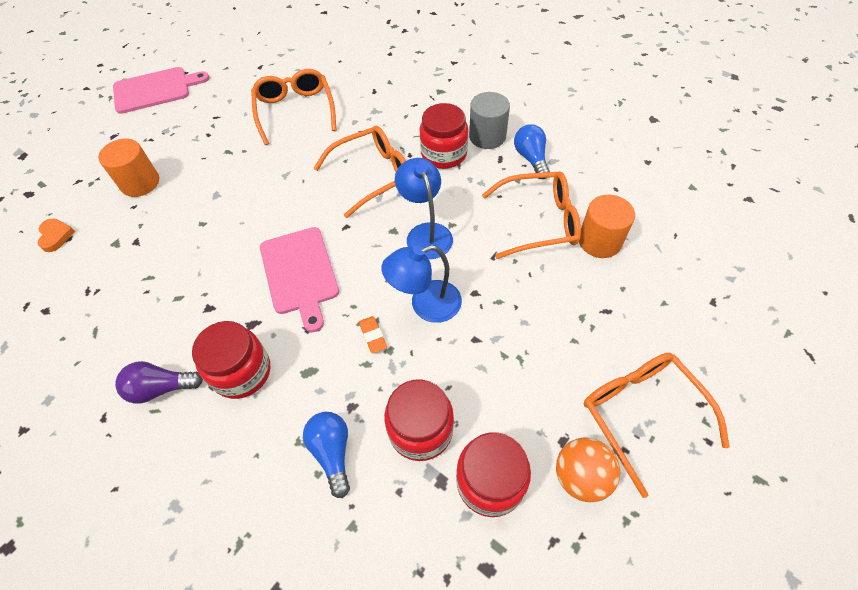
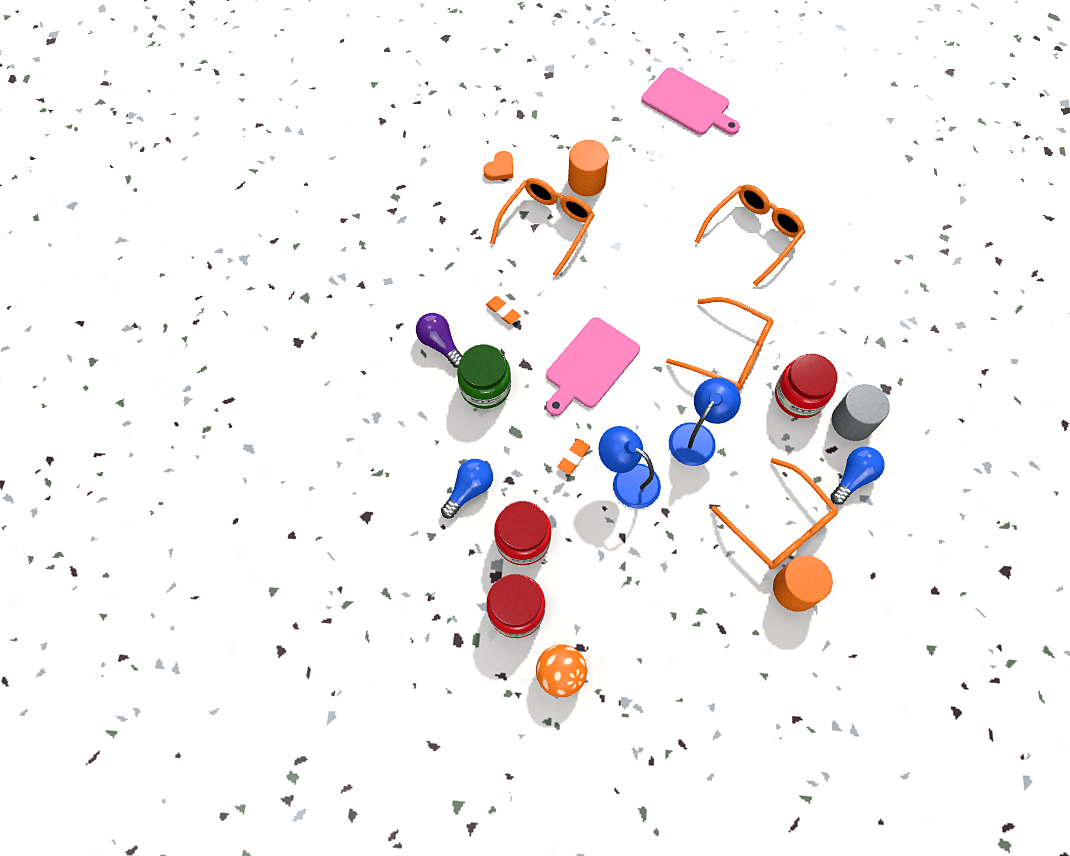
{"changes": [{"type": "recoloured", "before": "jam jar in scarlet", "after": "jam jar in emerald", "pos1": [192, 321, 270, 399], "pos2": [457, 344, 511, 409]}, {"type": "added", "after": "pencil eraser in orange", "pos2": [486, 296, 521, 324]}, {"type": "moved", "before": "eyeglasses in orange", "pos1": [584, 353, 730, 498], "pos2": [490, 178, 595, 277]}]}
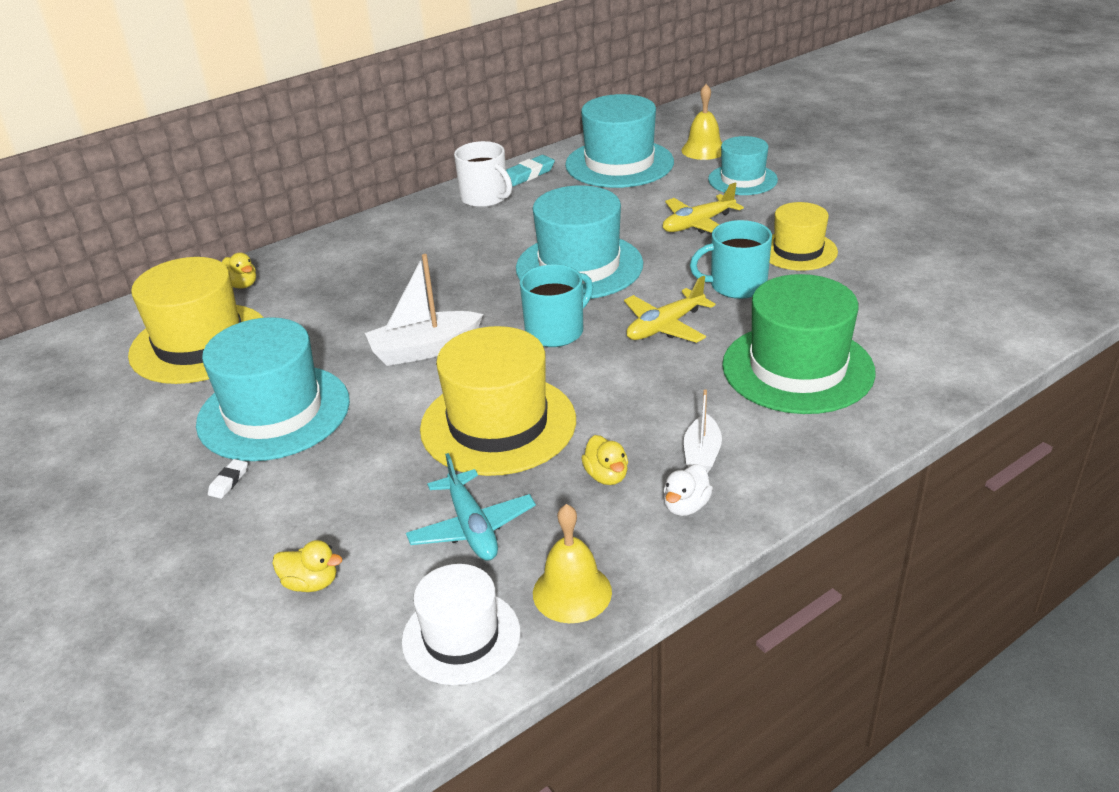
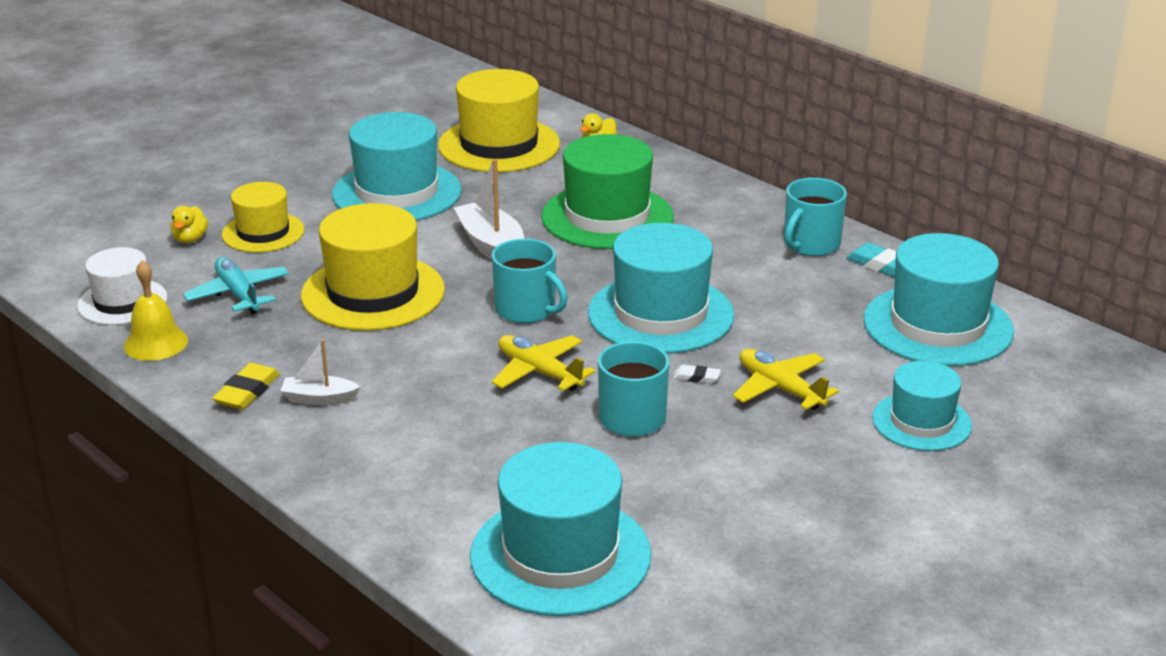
{"changes": [{"type": "turned", "before": "plane in teal", "pos1": [406, 453, 536, 561], "pos2": [183, 257, 289, 314], "turn": 90}, {"type": "replaced", "before": "duck in white", "after": "pencil eraser in yellow", "pos1": [663, 464, 713, 516], "pos2": [212, 363, 280, 410]}, {"type": "moved", "before": "hat in yellow", "pos1": [770, 202, 838, 271], "pos2": [222, 182, 304, 253]}, {"type": "added", "after": "hat in teal", "pos2": [470, 442, 651, 616]}, {"type": "moved", "before": "hat in emerald", "pos1": [722, 274, 876, 414], "pos2": [541, 134, 674, 249]}, {"type": "moved", "before": "pencil eraser in white", "pos1": [208, 459, 248, 499], "pos2": [673, 365, 721, 384]}, {"type": "recoloured", "before": "mug in white", "after": "mug in teal", "pos1": [454, 141, 512, 208], "pos2": [784, 178, 847, 256]}, {"type": "removed", "before": "duck in yellow", "pos1": [581, 435, 628, 485]}, {"type": "removed", "before": "bell in yellow", "pos1": [681, 84, 722, 160]}]}
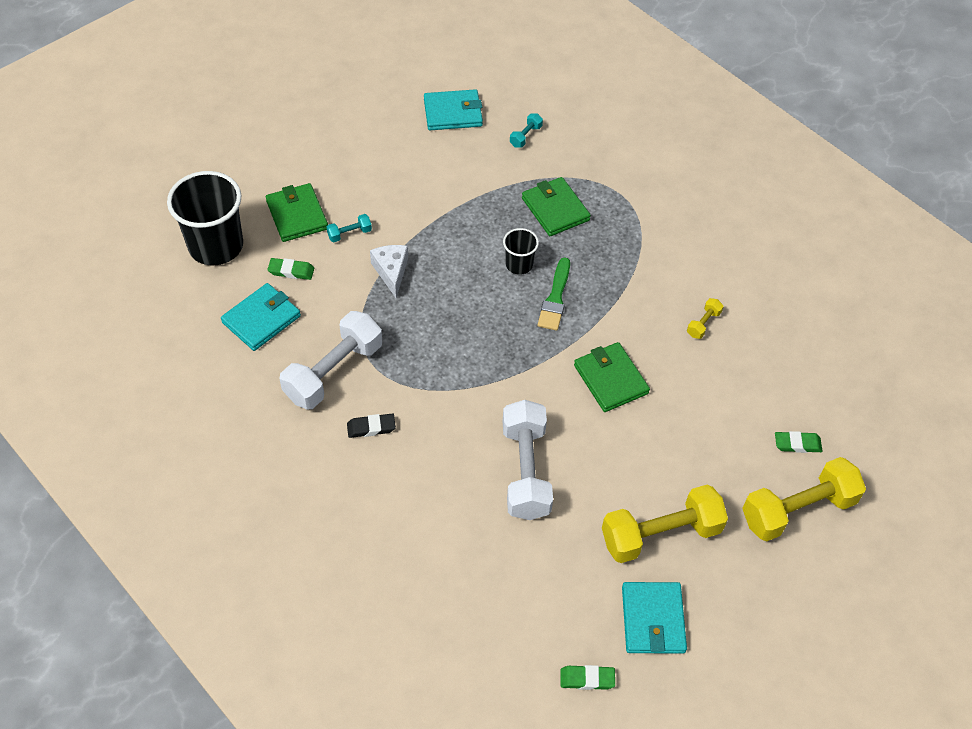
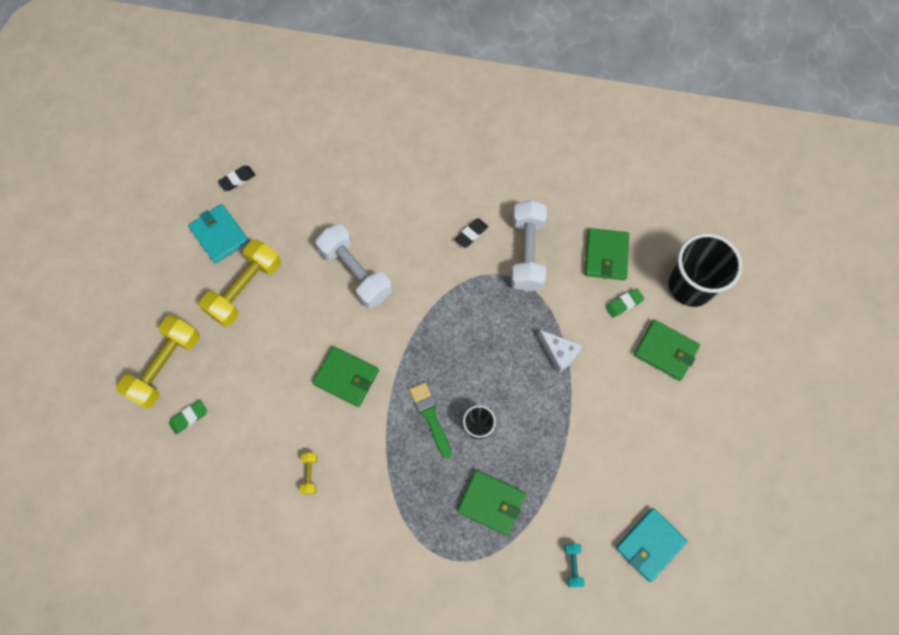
{"changes": [{"type": "recoloured", "before": "pencil eraser in emerald", "after": "pencil eraser in jet-black", "pos1": [560, 665, 615, 690], "pos2": [218, 166, 255, 191]}, {"type": "recoloured", "before": "billfold in teal", "after": "billfold in emerald", "pos1": [221, 283, 301, 351], "pos2": [585, 228, 629, 280]}, {"type": "removed", "before": "hand weight in teal", "pos1": [327, 214, 372, 242]}]}
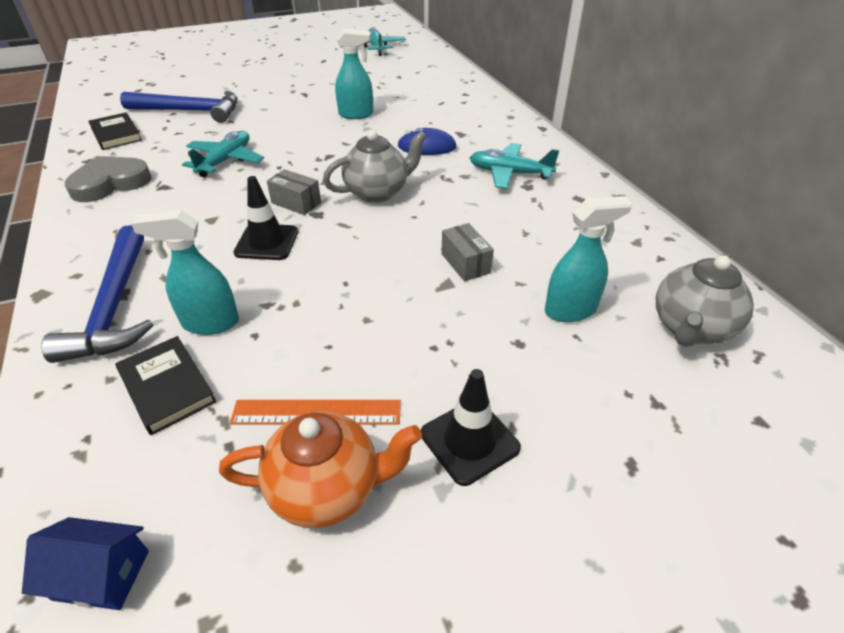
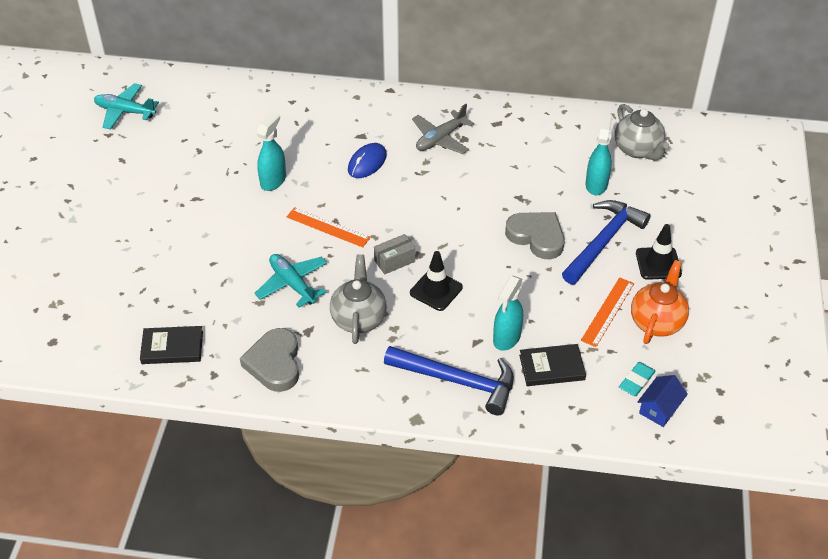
{"changes": [{"type": "added", "after": "straightedge in orange", "pos2": [286, 207, 371, 248]}, {"type": "moved", "before": "tea pot in grey", "pos1": [323, 130, 427, 203], "pos2": [330, 254, 387, 344]}, {"type": "recoloured", "before": "plane in teal", "after": "plane in grey", "pos1": [470, 143, 559, 189], "pos2": [412, 104, 474, 154]}, {"type": "added", "after": "heart shape in grey", "pos2": [505, 212, 565, 259]}, {"type": "moved", "before": "hammer in royal blue", "pos1": [120, 91, 238, 123], "pos2": [562, 200, 650, 285]}, {"type": "added", "after": "pencil eraser in teal", "pos2": [619, 362, 656, 396]}, {"type": "removed", "before": "package in grey", "pos1": [441, 223, 494, 281]}]}
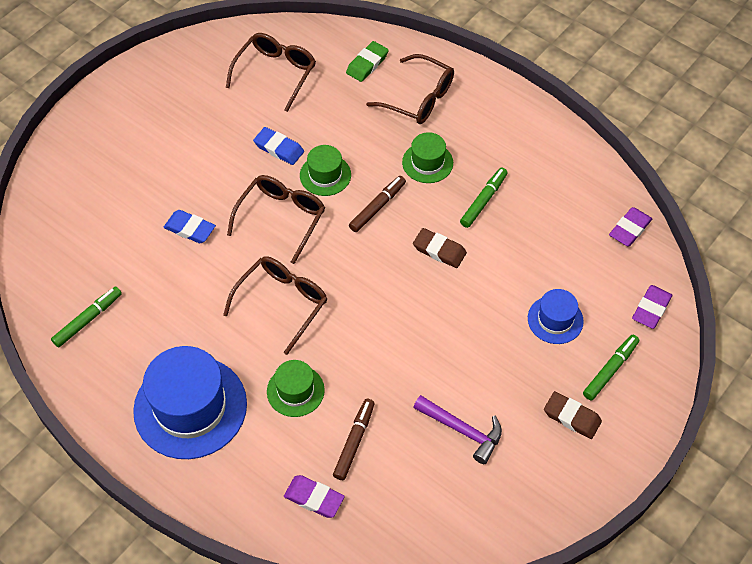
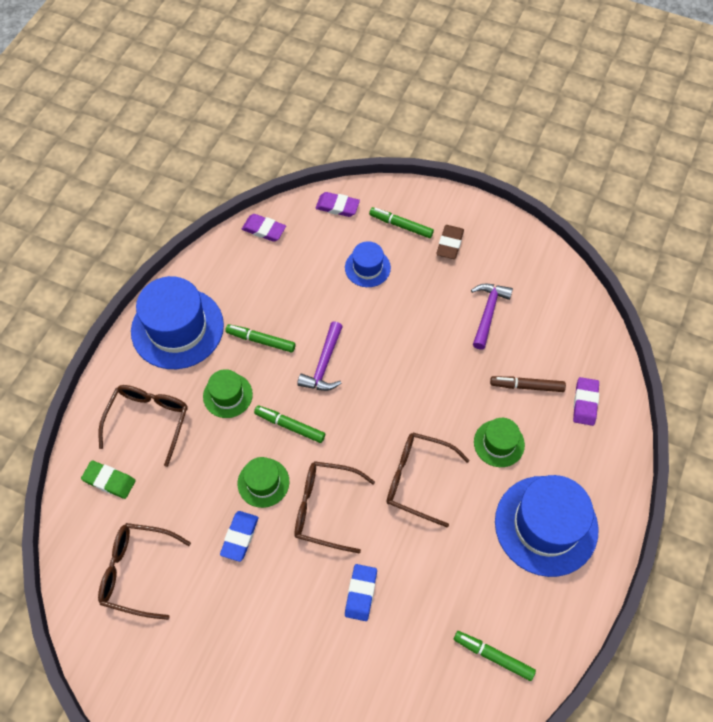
{"changes": [{"type": "added", "after": "hat in royal blue", "pos2": [131, 276, 224, 369]}, {"type": "recoloured", "before": "marker in russet", "after": "marker in emerald", "pos1": [349, 176, 406, 232], "pos2": [254, 405, 325, 443]}, {"type": "replaced", "before": "pencil eraser in russet", "after": "hammer in violet", "pos1": [413, 228, 467, 268], "pos2": [297, 321, 343, 391]}]}
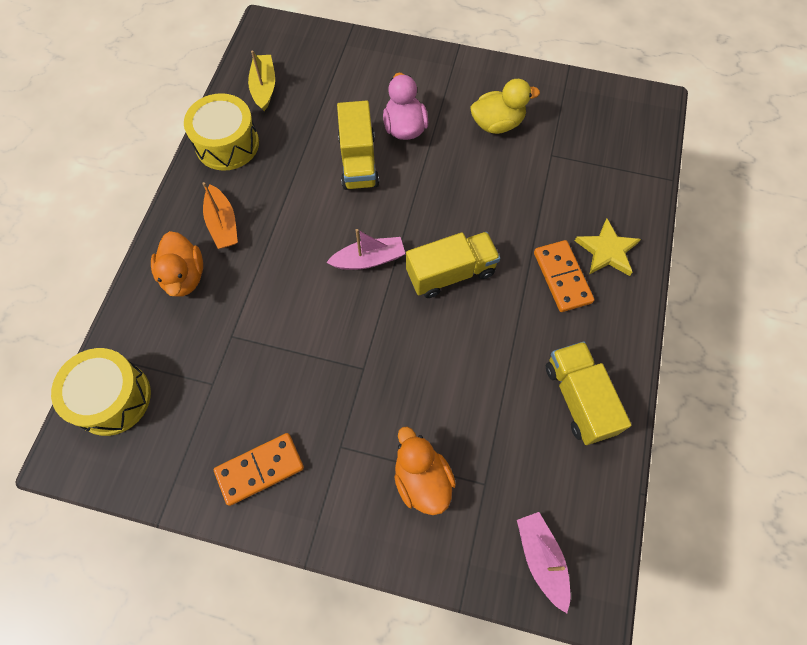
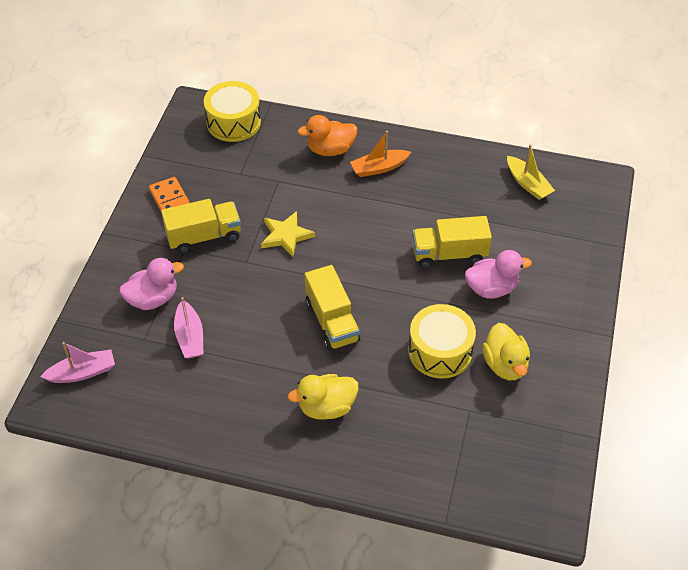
{"changes": [{"type": "recoloured", "before": "duck in orange", "after": "duck in rose-pink", "pos1": [394, 427, 456, 515], "pos2": [119, 258, 184, 310]}, {"type": "moved", "before": "lorry in yellow", "pos1": [546, 341, 631, 445], "pos2": [161, 199, 241, 254]}, {"type": "moved", "before": "boat in rose-pink", "pos1": [326, 229, 405, 270], "pos2": [174, 297, 203, 358]}, {"type": "moved", "before": "star shape in yellow", "pos1": [575, 219, 641, 276], "pos2": [261, 211, 315, 257]}, {"type": "replaced", "before": "domino piece in orange", "after": "duck in yellow", "pos1": [534, 240, 594, 312], "pos2": [288, 374, 359, 420]}, {"type": "moved", "before": "toy drum in yellow", "pos1": [184, 93, 259, 171], "pos2": [408, 304, 476, 379]}, {"type": "turned", "before": "boat in yellow", "pos1": [248, 50, 275, 111], "pos2": [507, 144, 555, 200], "turn": 60}]}
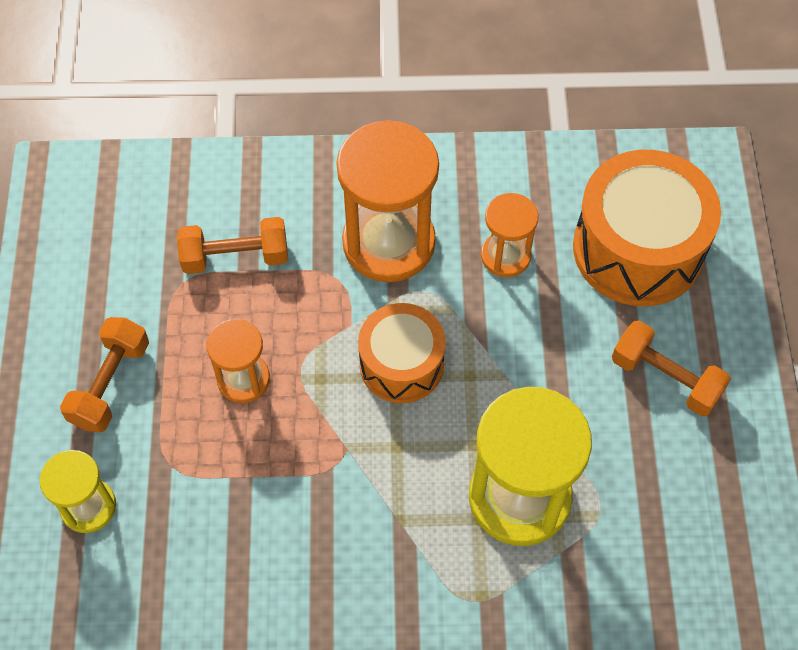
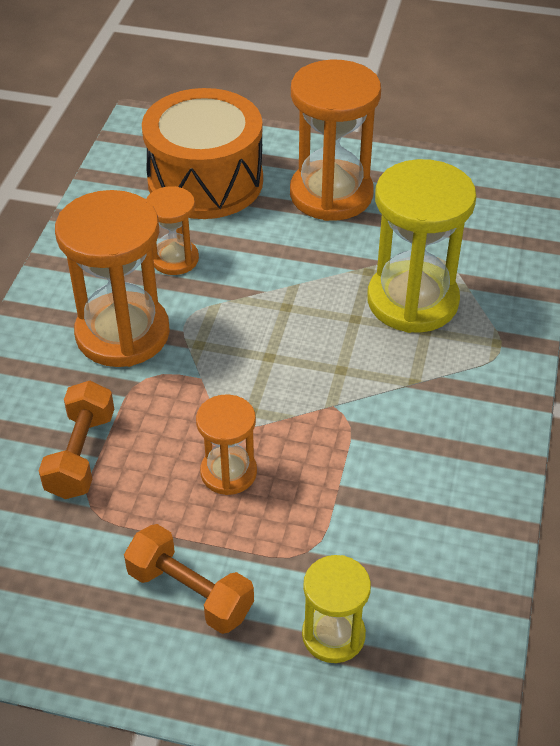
{"changes": [{"type": "replaced", "before": "hand weight in orange", "after": "sand timer in orange", "pos1": [612, 320, 731, 416], "pos2": [290, 60, 381, 221]}, {"type": "removed", "before": "toy drum in orange", "pos1": [358, 303, 446, 403]}]}
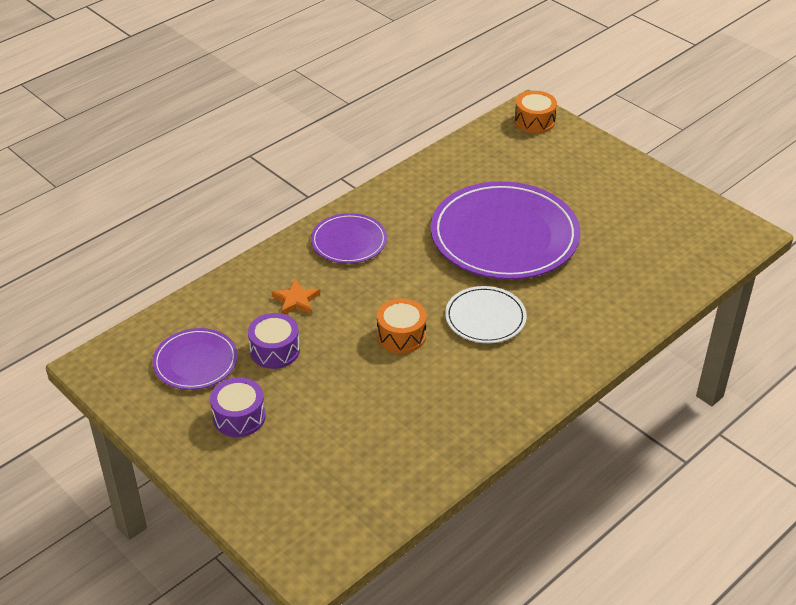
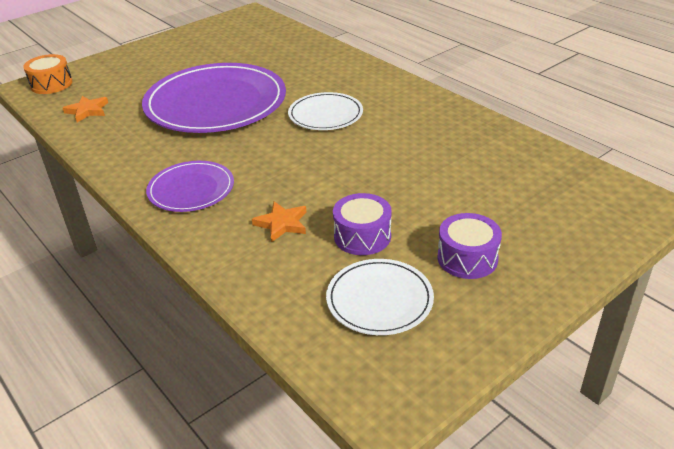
{"changes": [{"type": "added", "after": "star shape in orange", "pos2": [63, 96, 108, 122]}, {"type": "recoloured", "before": "flat dish in violet", "after": "flat dish in white", "pos1": [152, 328, 238, 390], "pos2": [326, 259, 434, 335]}, {"type": "removed", "before": "toy drum in orange", "pos1": [377, 298, 426, 353]}]}
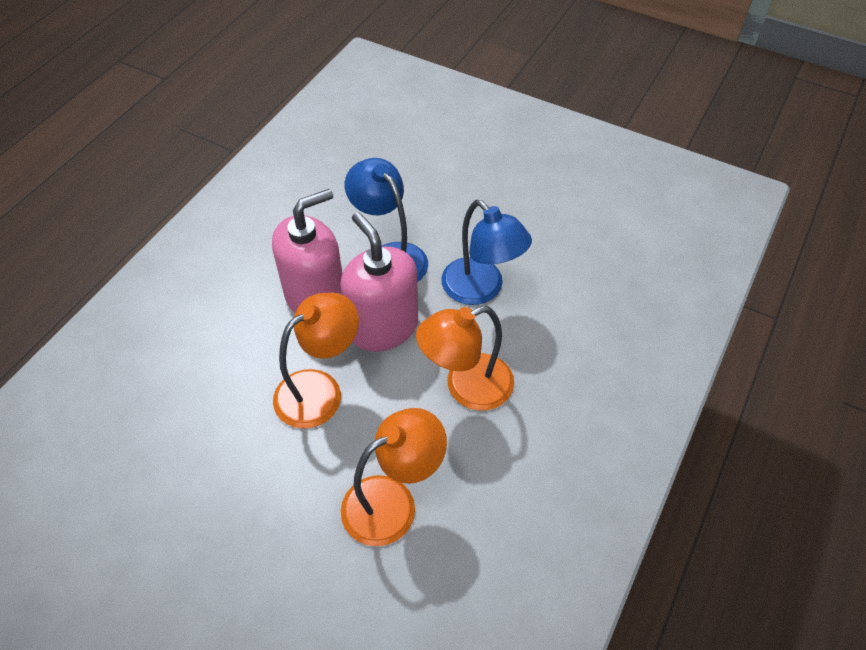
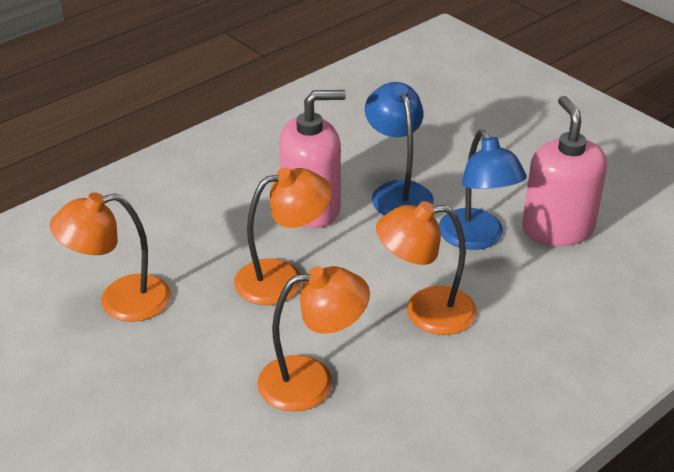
{"changes": [{"type": "added", "after": "reading lamp in orange", "pos2": [50, 192, 171, 322]}, {"type": "moved", "before": "soap dispenser in rose-pink", "pos1": [340, 212, 418, 352], "pos2": [522, 96, 607, 246]}]}
